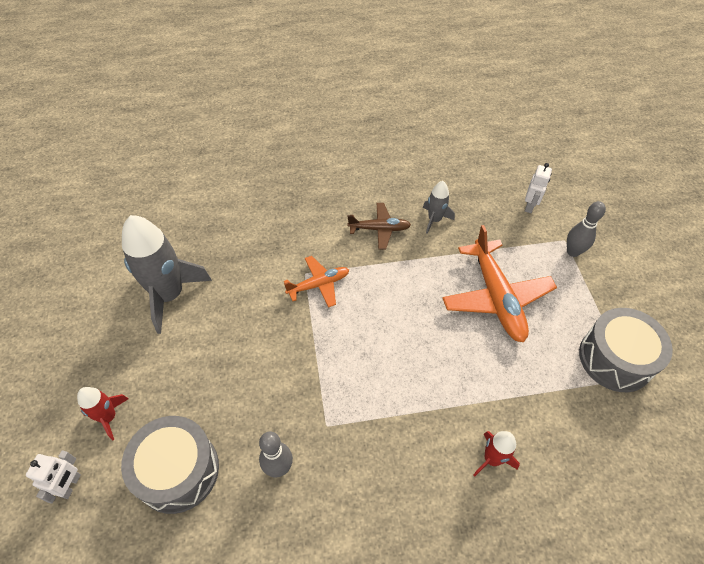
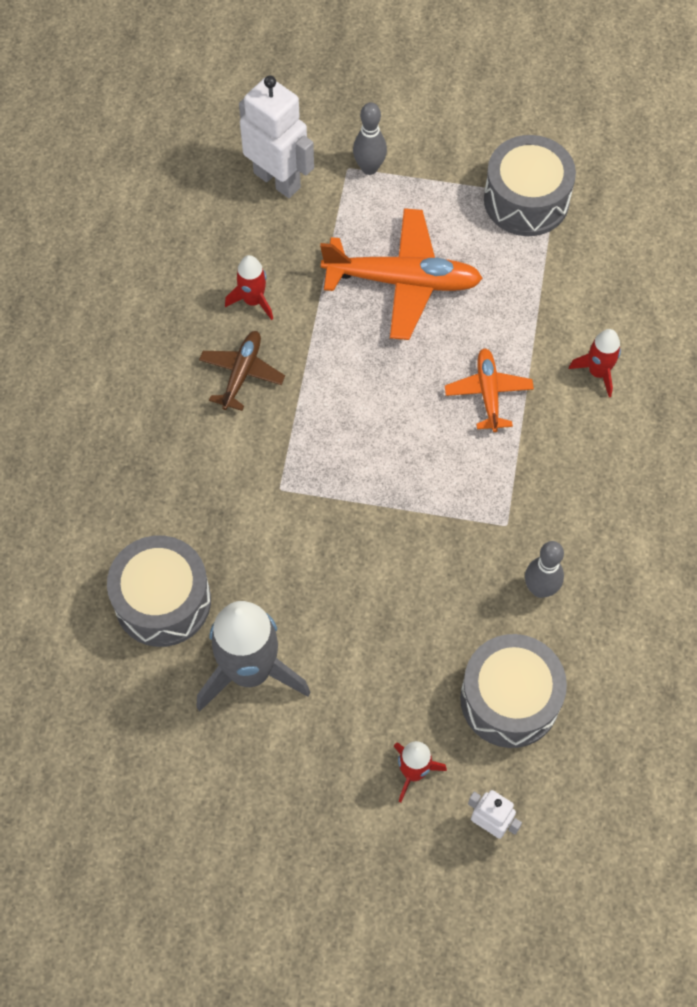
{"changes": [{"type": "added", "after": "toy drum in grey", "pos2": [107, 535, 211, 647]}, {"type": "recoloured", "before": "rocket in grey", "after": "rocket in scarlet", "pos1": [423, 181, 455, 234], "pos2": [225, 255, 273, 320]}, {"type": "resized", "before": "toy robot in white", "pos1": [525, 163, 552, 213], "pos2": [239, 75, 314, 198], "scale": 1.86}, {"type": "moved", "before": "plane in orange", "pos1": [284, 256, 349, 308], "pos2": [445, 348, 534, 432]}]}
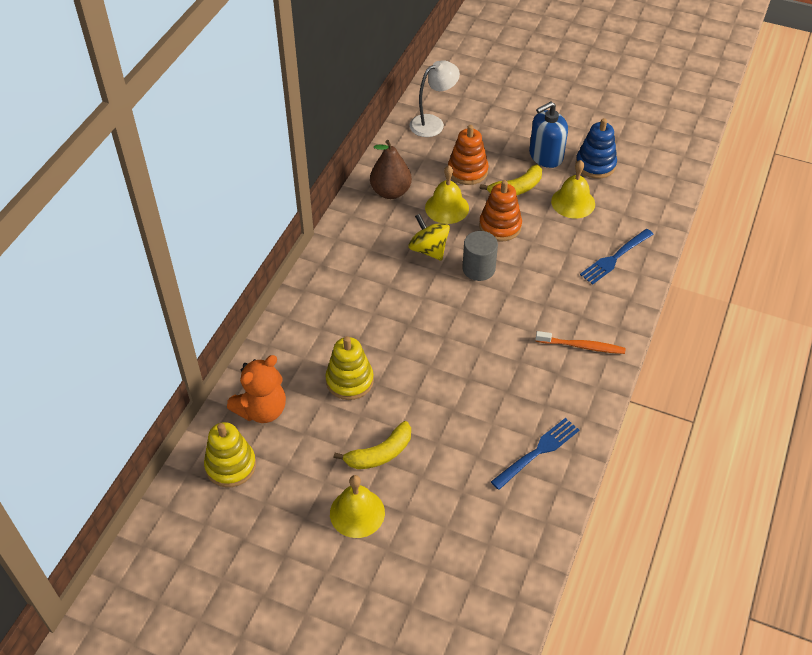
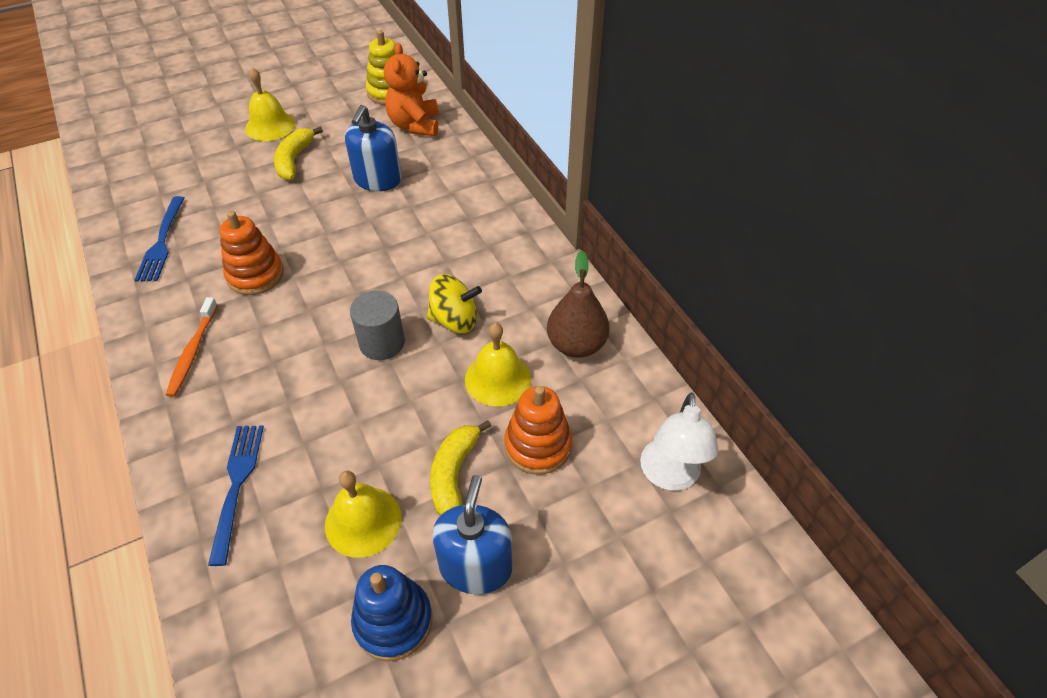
{"changes": [{"type": "turned", "before": "tooth brush in orange", "pos1": [536, 331, 626, 354], "pos2": [166, 297, 218, 397], "turn": -45}, {"type": "moved", "before": "ring stacker in orange", "pos1": [479, 180, 522, 242], "pos2": [219, 211, 284, 295]}, {"type": "replaced", "before": "ring stacker in yellow", "after": "soap dispenser in royal blue", "pos1": [325, 336, 374, 400], "pos2": [345, 105, 402, 191]}]}
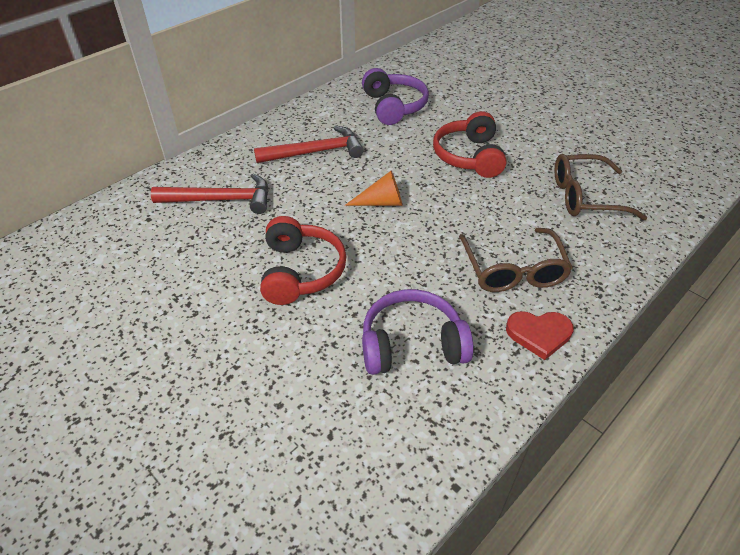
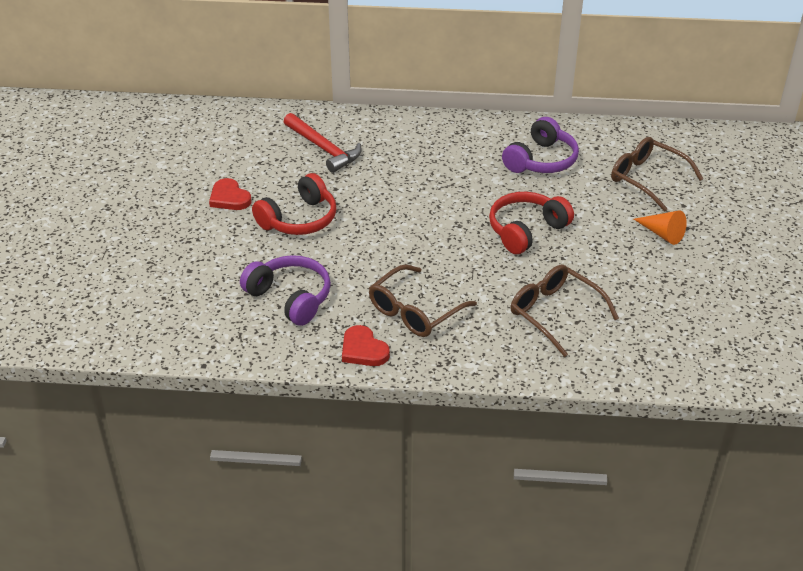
{"changes": [{"type": "added", "after": "heart shape in scarlet", "pos2": [209, 178, 251, 210]}, {"type": "added", "after": "eyeglasses in russet", "pos2": [611, 137, 703, 211]}, {"type": "moved", "before": "solid cone in orange", "pos1": [345, 171, 402, 206], "pos2": [634, 211, 687, 245]}, {"type": "removed", "before": "hammer in scarlet", "pos1": [254, 126, 364, 163]}]}
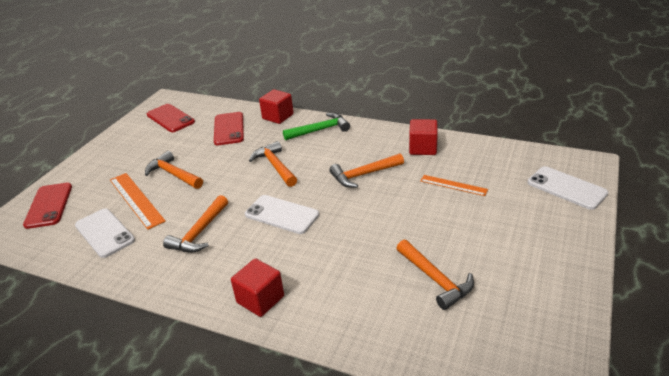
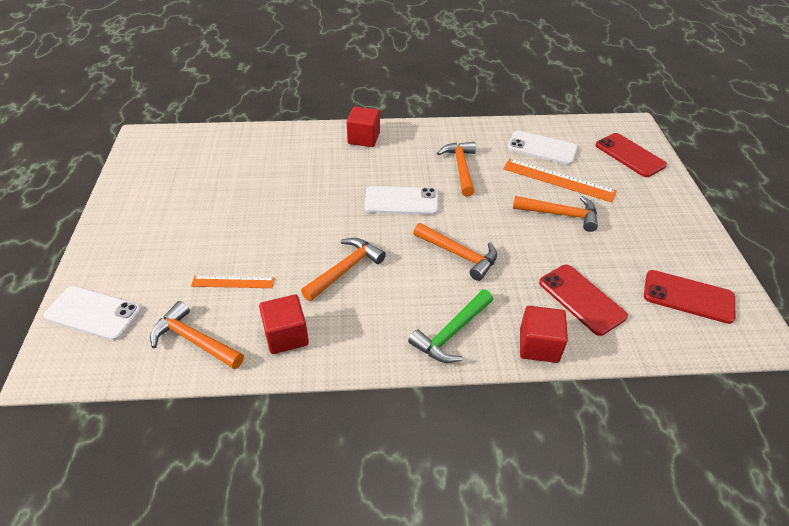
{"changes": [{"type": "moved", "before": "hammer in orange", "pos1": [396, 240, 474, 310], "pos2": [150, 301, 244, 369]}]}
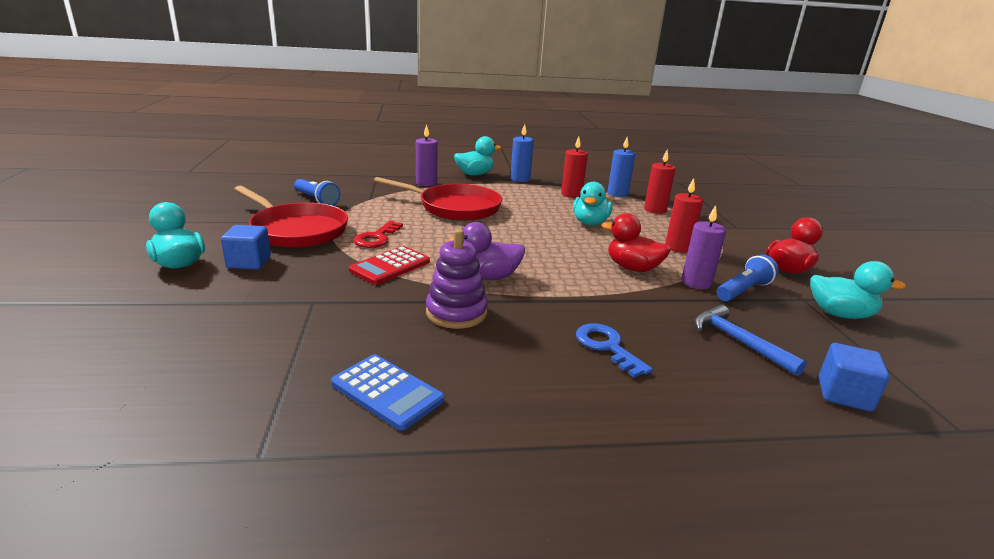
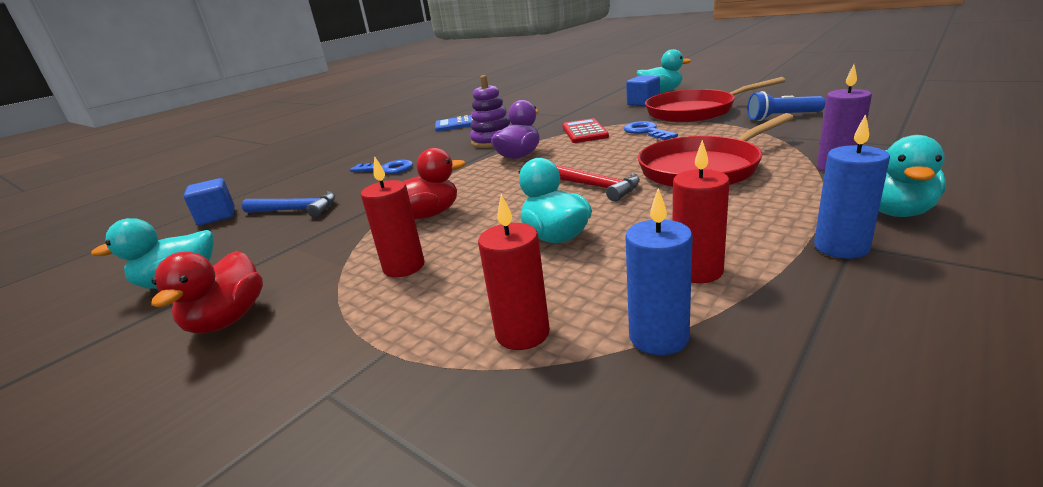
{"changes": [{"type": "added", "after": "hammer in scarlet", "pos2": [556, 165, 640, 202]}, {"type": "recoloured", "before": "door key in scarlet", "after": "door key in royal blue", "pos1": [353, 221, 403, 248], "pos2": [624, 121, 678, 140]}, {"type": "removed", "before": "candle in violet", "pos1": [682, 205, 726, 289]}, {"type": "removed", "before": "flashlight in royal blue", "pos1": [717, 254, 779, 301]}]}
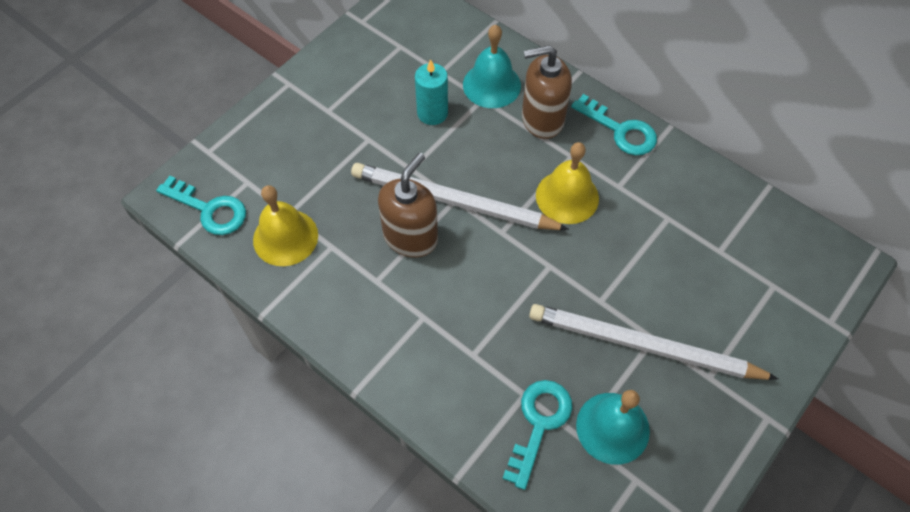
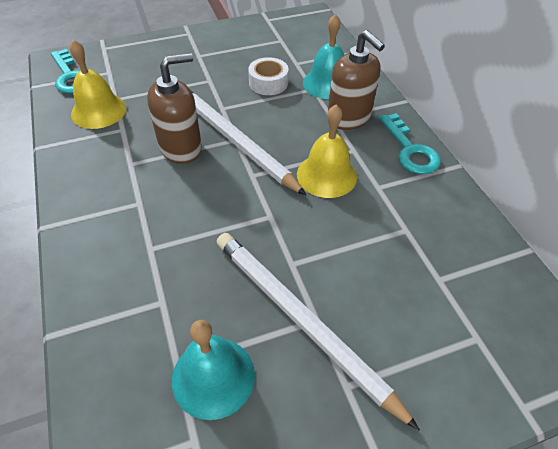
{"changes": [{"type": "replaced", "before": "candle in teal", "after": "sticky tape in white", "pos1": [415, 59, 448, 125], "pos2": [248, 57, 289, 95]}, {"type": "turned", "before": "soap dispenser in russet", "pos1": [522, 45, 572, 139], "pos2": [328, 30, 385, 130], "turn": -150}, {"type": "removed", "before": "door key in teal", "pos1": [503, 380, 572, 490]}]}
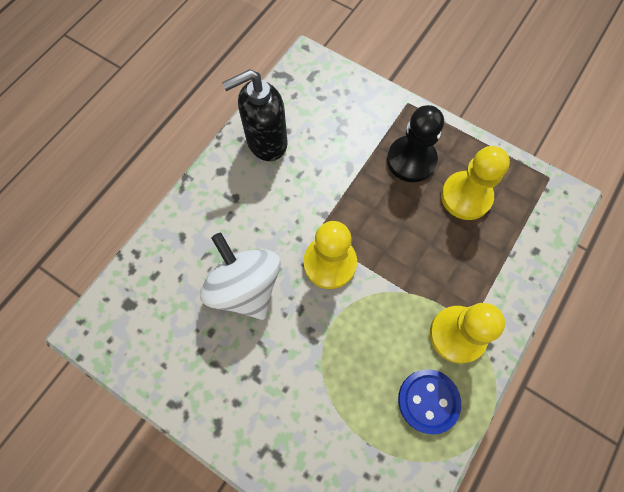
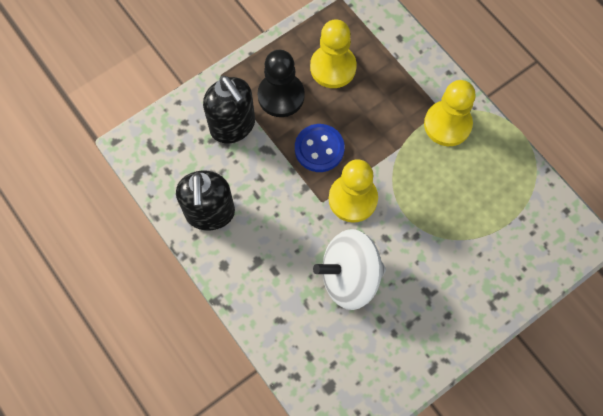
{"changes": [{"type": "added", "after": "soap dispenser in jet-black", "pos2": [203, 75, 255, 144]}, {"type": "moved", "before": "shirt button in royal blue", "pos1": [398, 369, 461, 434], "pos2": [295, 124, 345, 172]}]}
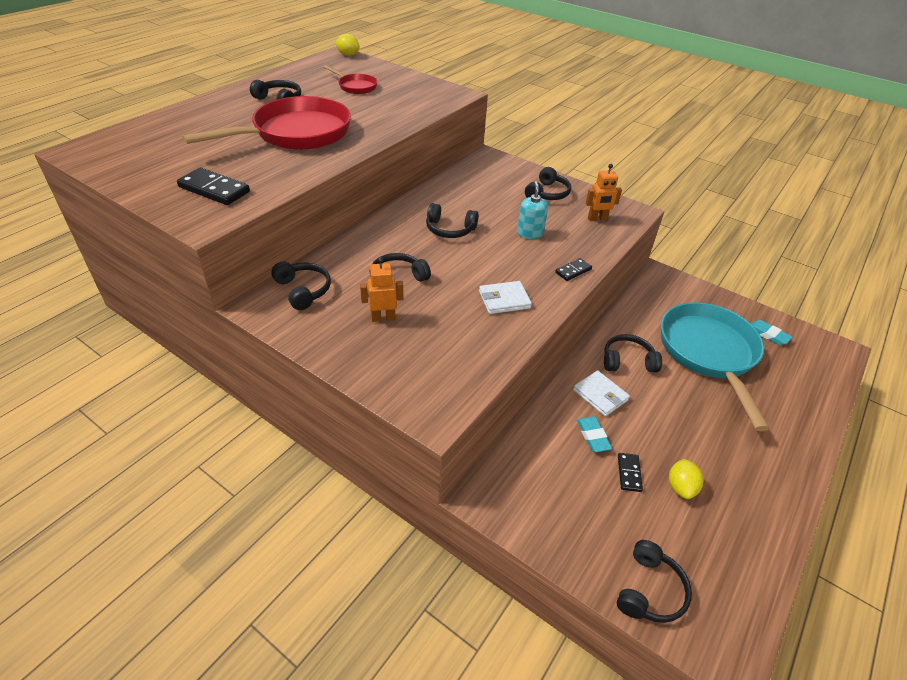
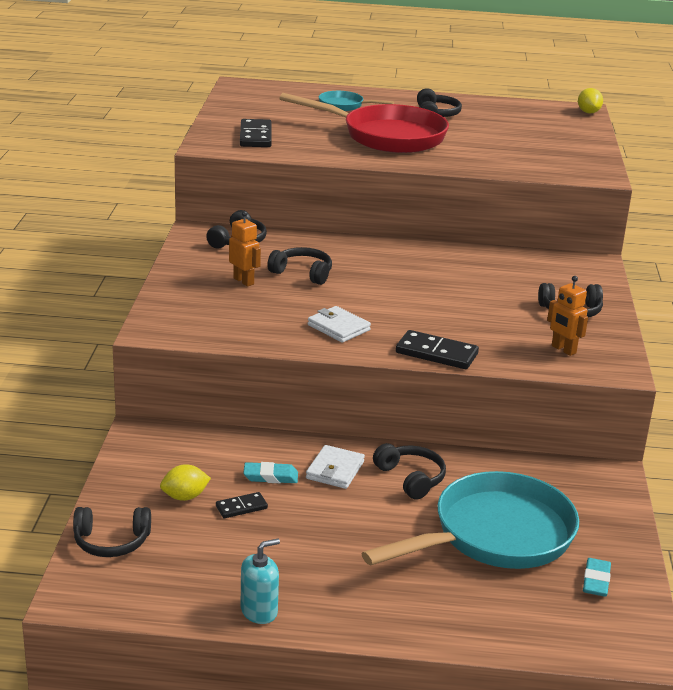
{"changes": [{"type": "moved", "before": "toy lemon in yellow", "pos1": [669, 459, 703, 499], "pos2": [160, 464, 211, 501]}, {"type": "moved", "before": "soap dispenser in teal", "pos1": [517, 181, 548, 239], "pos2": [241, 539, 280, 624]}, {"type": "turned", "before": "pencil eraser in teal", "pos1": [577, 417, 612, 452], "pos2": [243, 462, 298, 483], "turn": 45}, {"type": "added", "after": "pan in teal", "pos2": [319, 91, 394, 111]}, {"type": "resized", "before": "domino piece in jet-black", "pos1": [555, 258, 592, 281], "pos2": [396, 330, 479, 369], "scale": 1.74}, {"type": "removed", "before": "pan in scarlet", "pos1": [323, 65, 378, 94]}, {"type": "removed", "before": "headset in jet-black", "pos1": [426, 203, 479, 238]}]}
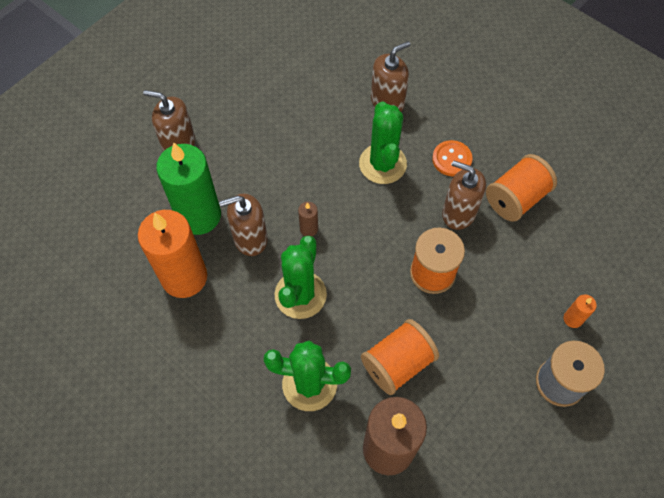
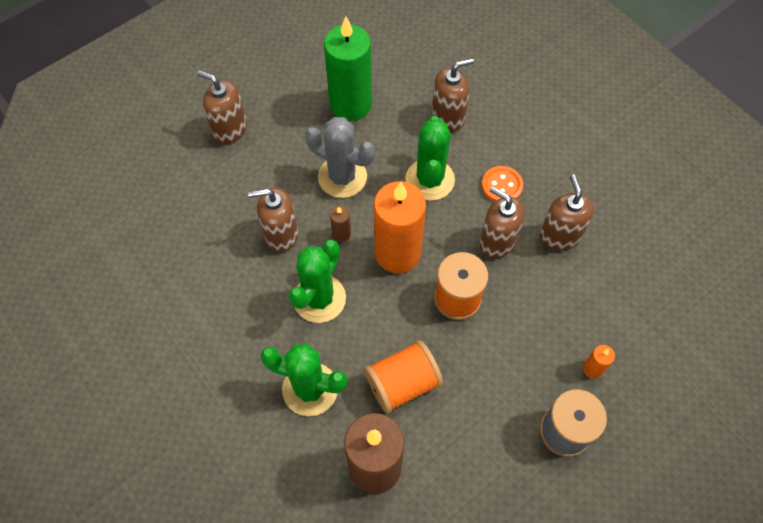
{"changes": [{"type": "added", "after": "prickly plant in grey", "pos2": [305, 117, 375, 198]}, {"type": "moved", "before": "candle in emerald", "pos1": [156, 142, 221, 235], "pos2": [324, 16, 372, 121]}, {"type": "moved", "before": "candle in orange", "pos1": [138, 210, 207, 298], "pos2": [374, 181, 426, 273]}, {"type": "replaced", "before": "reel of thread in orange", "after": "soap dispenser in russet", "pos1": [486, 154, 557, 222], "pos2": [540, 174, 595, 251]}]}
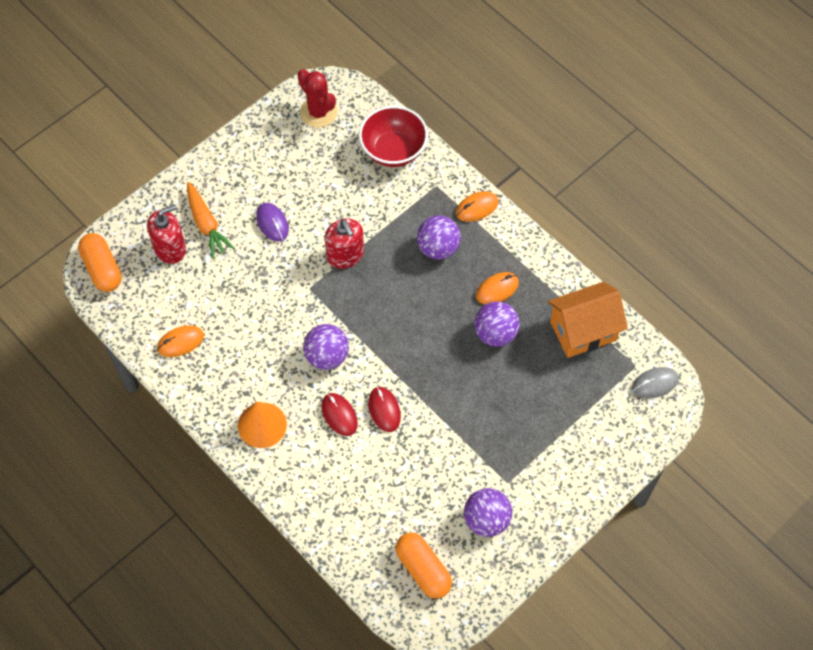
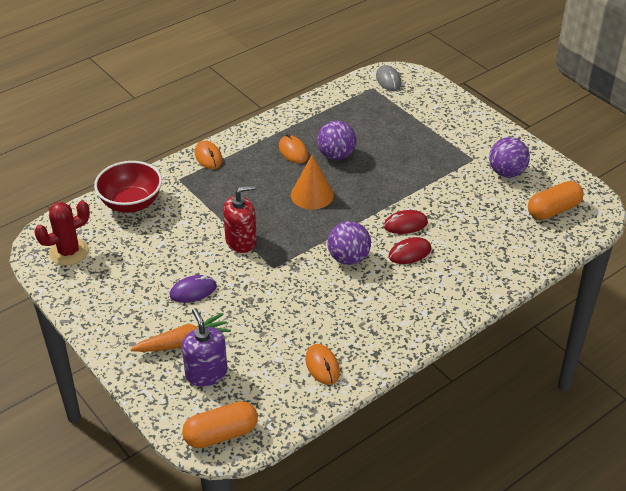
{"changes": [{"type": "recoloured", "before": "soap dispenser in scarlet", "after": "soap dispenser in violet", "pos1": [147, 205, 186, 264], "pos2": [182, 308, 227, 387]}, {"type": "moved", "before": "solid cone in orange", "pos1": [238, 402, 287, 448], "pos2": [291, 155, 334, 210]}, {"type": "removed", "before": "play ball in violet", "pos1": [417, 215, 461, 260]}, {"type": "removed", "before": "house in orange", "pos1": [548, 282, 628, 358]}]}
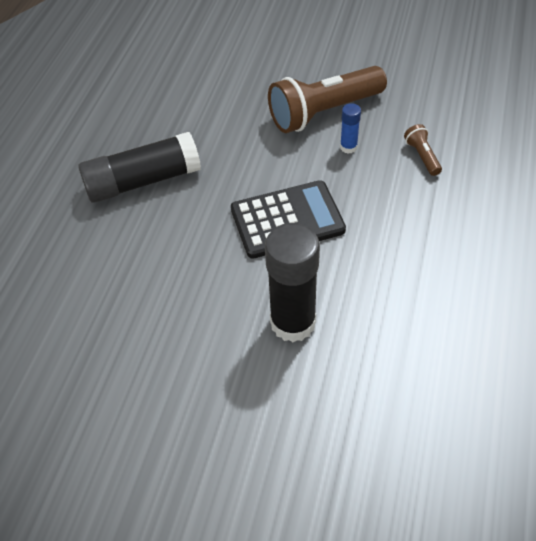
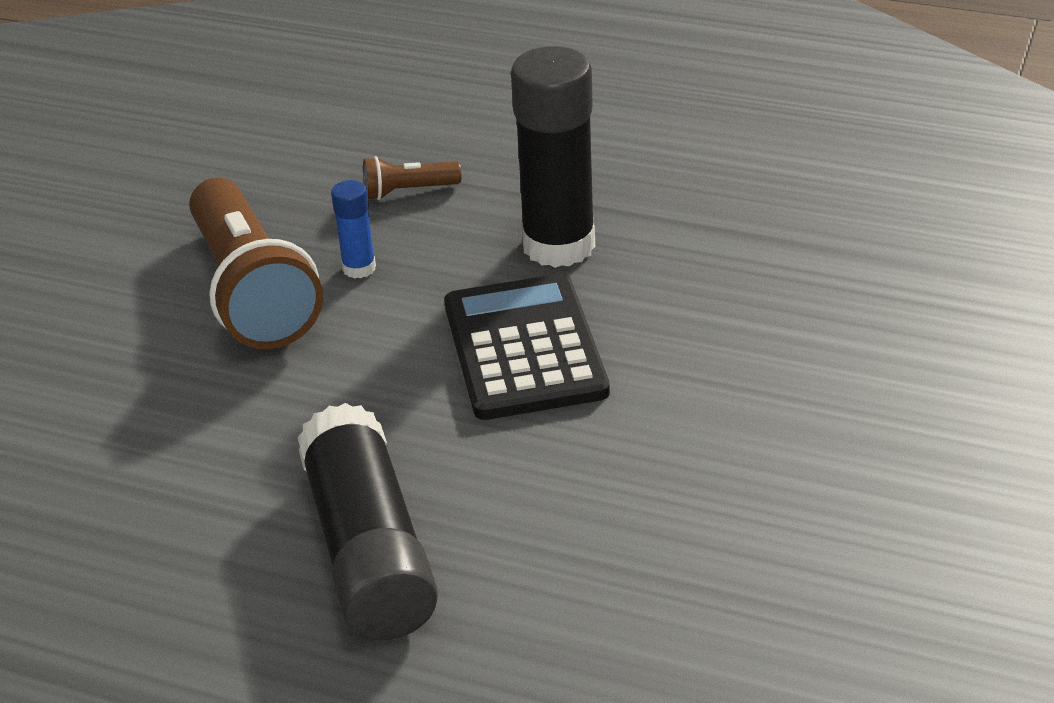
{"changes": [{"type": "moved", "before": "glue in jet-black", "pos1": [265, 223, 320, 342], "pos2": [511, 46, 595, 268]}]}
